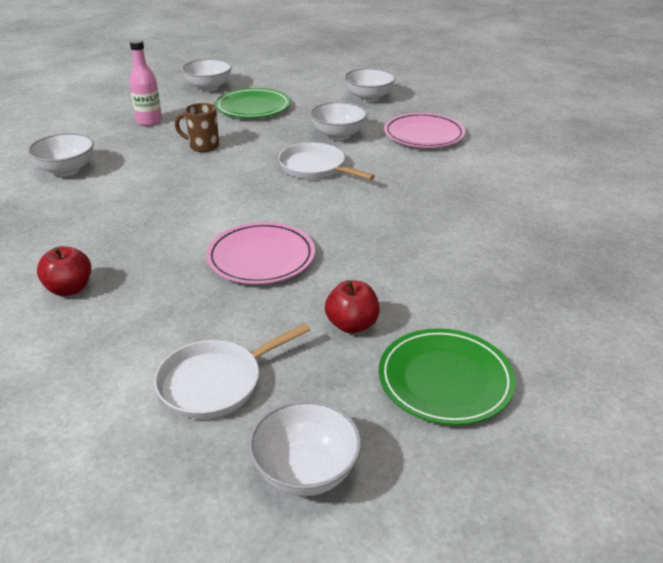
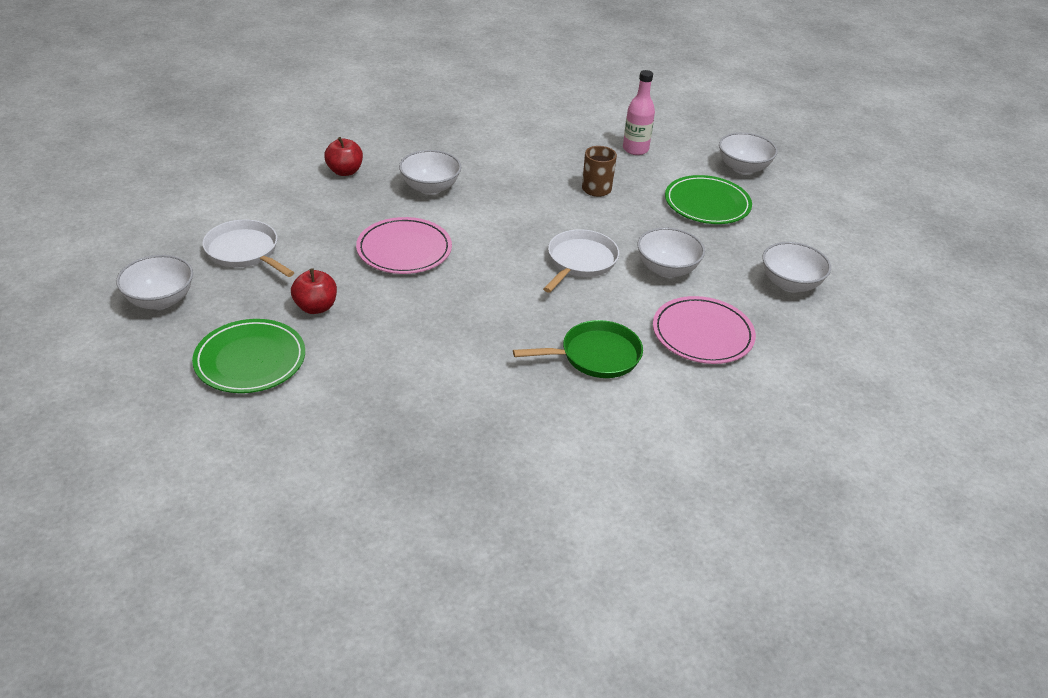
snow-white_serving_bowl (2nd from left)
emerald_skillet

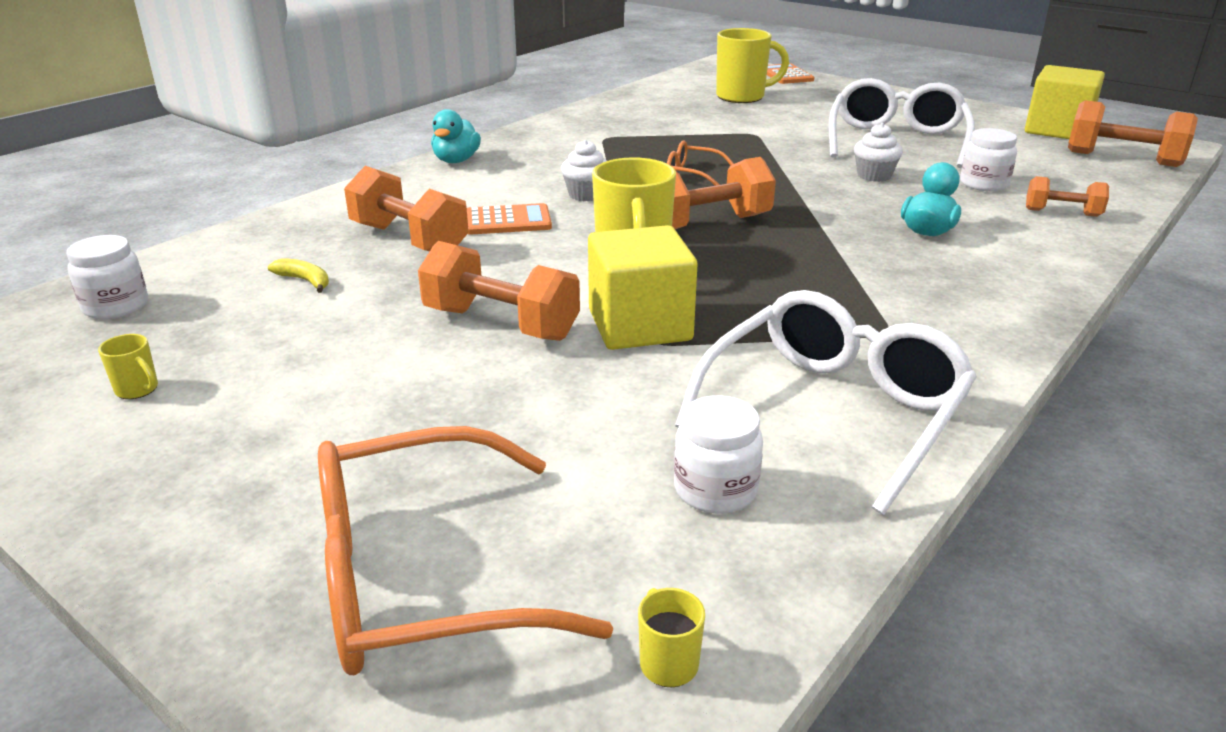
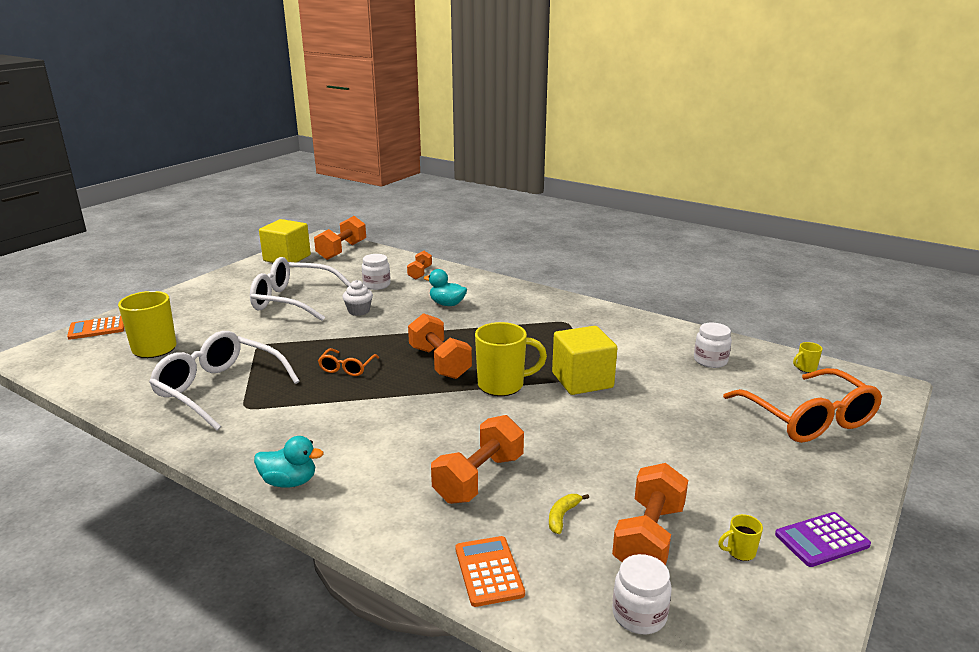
yellow_mug (3rd from left)
orange-coloured_dumbbell (5th from left)
orange-coloured_pocket_calculator (2nd from left)
snow-white_muffin (1st from left in the first image)
snow-white_eyeglasses (1st from left)
purple_pocket_calculator

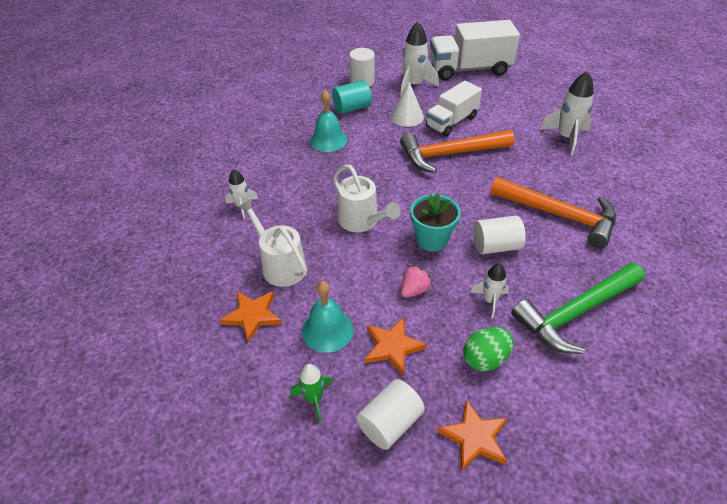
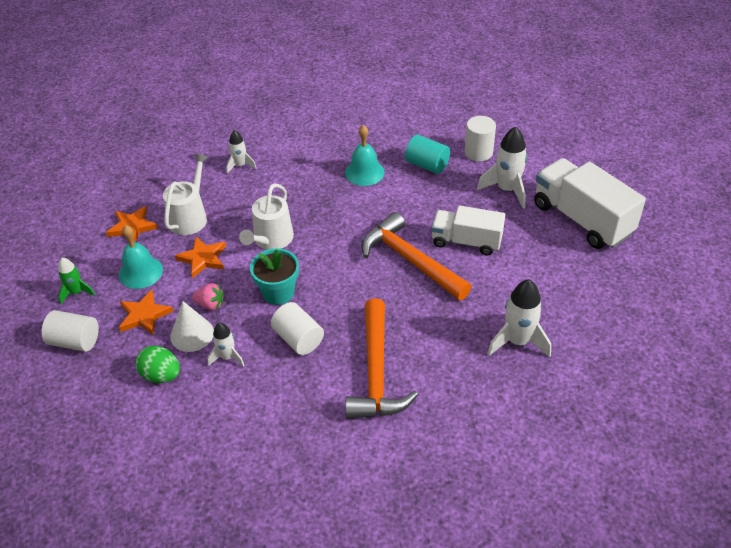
snow-white_cone
orange-coloured_star_shape (3rd from left)
emerald_hammer

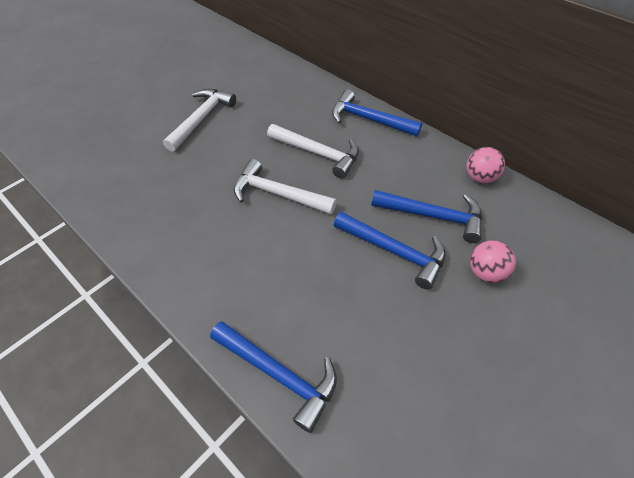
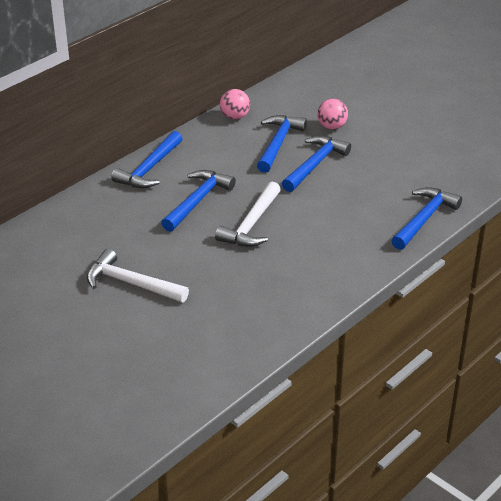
cobalt_hammer (2nd from left)

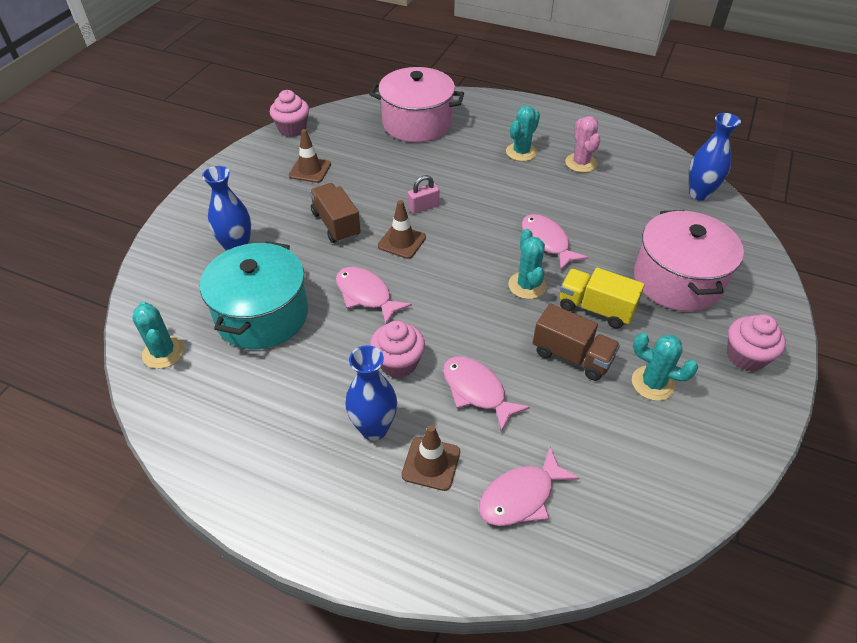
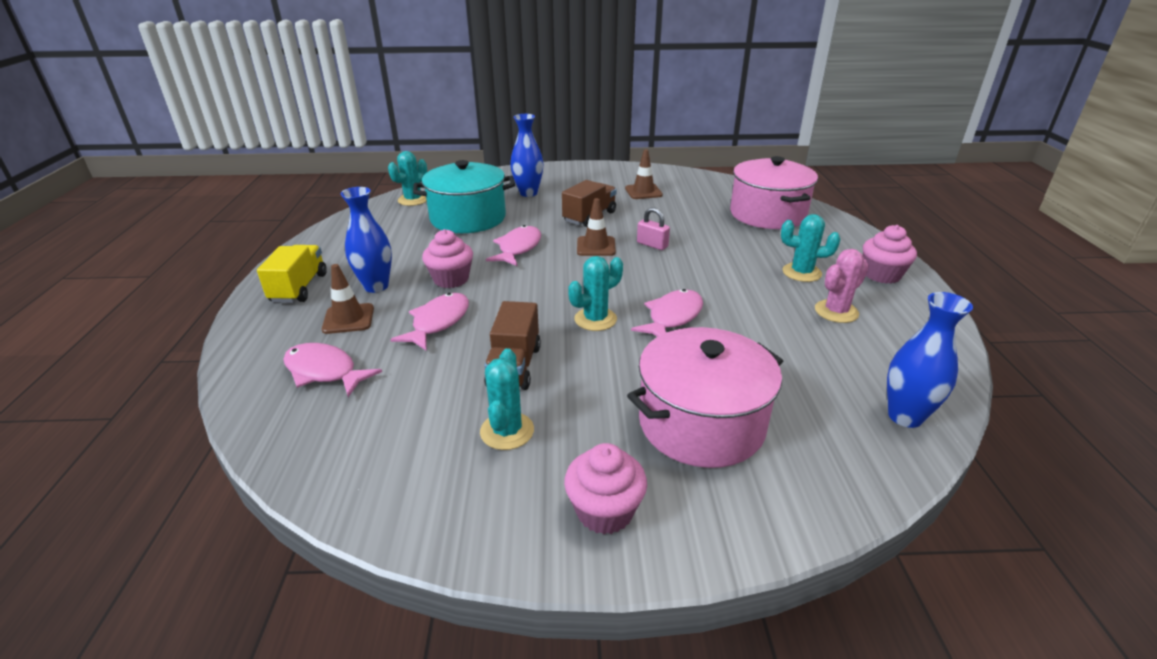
pink_muffin (3rd from left)
yellow_truck

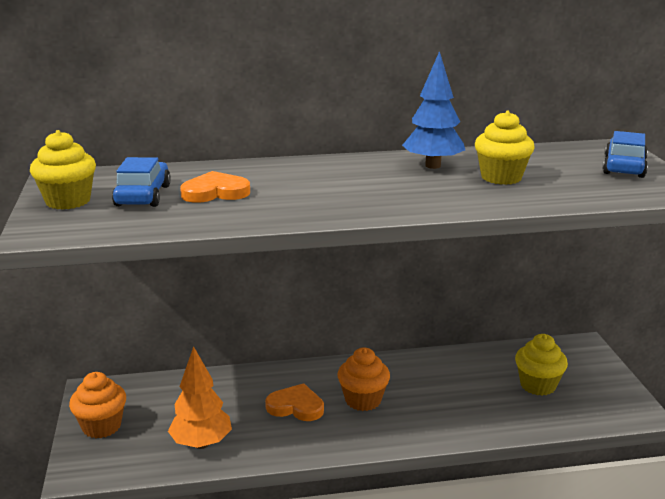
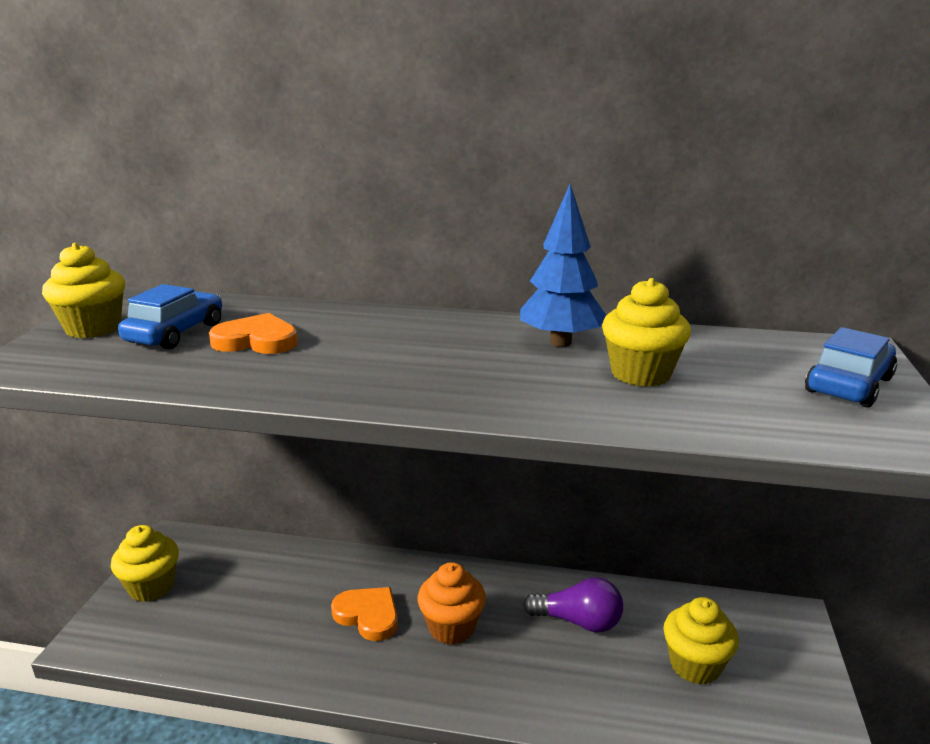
yellow_muffin (2nd from left)
orange-coloured_fir_tree
purple_lightbulb

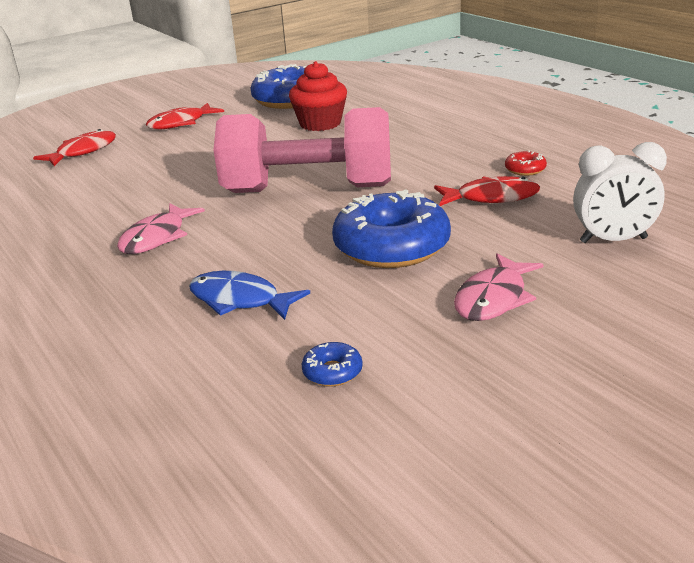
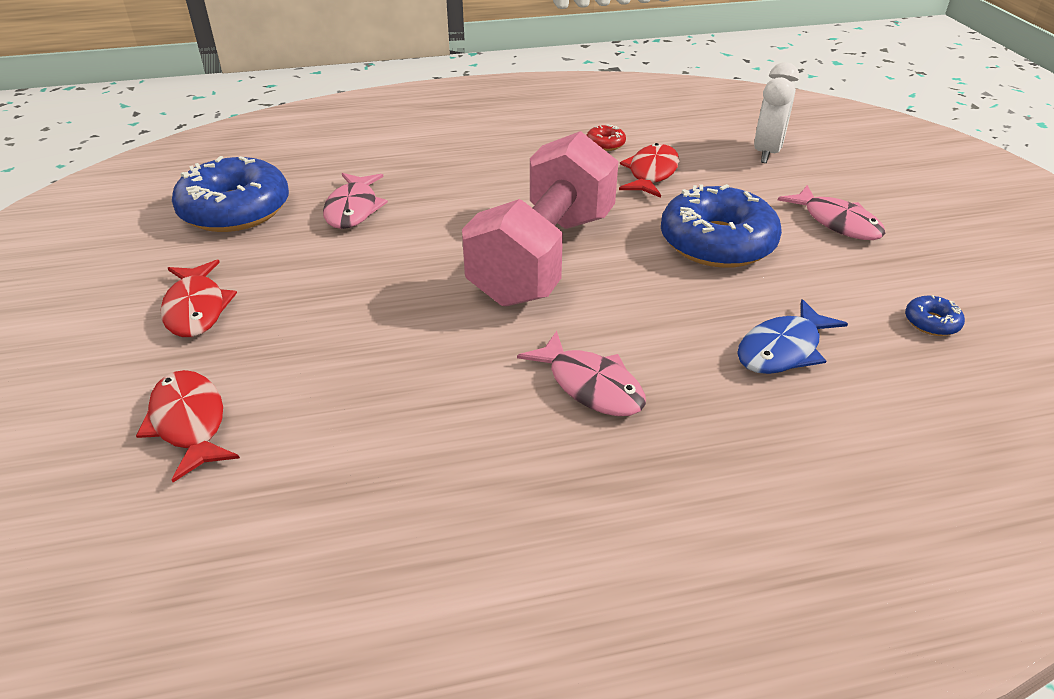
pink_toy_fish (1st from left)

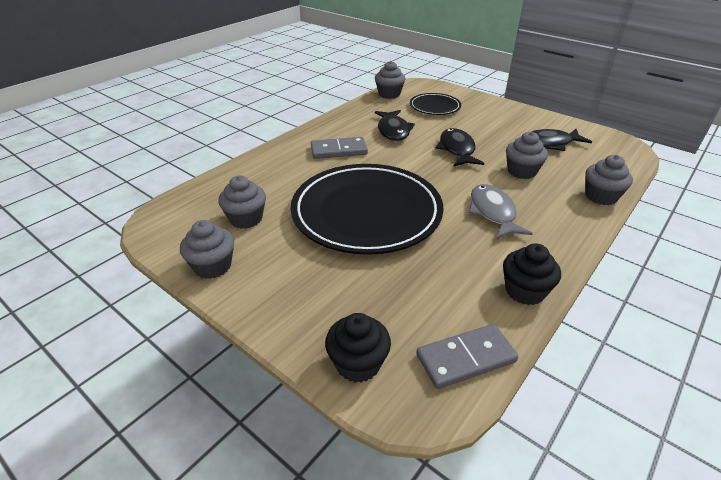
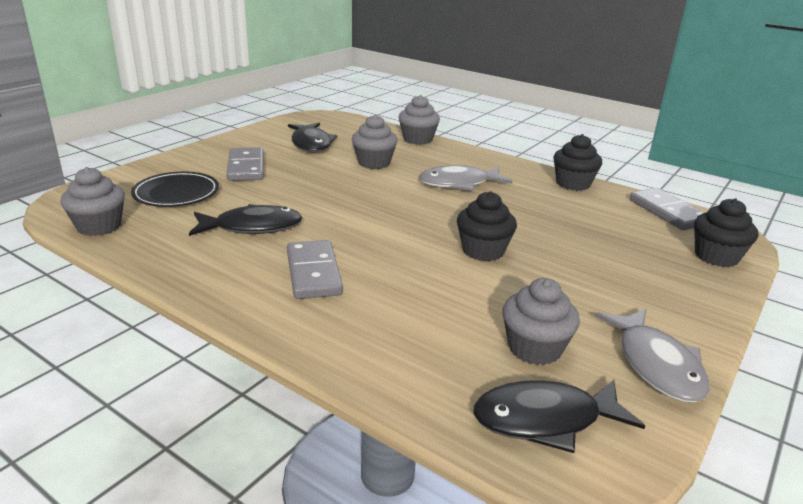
gray_toy_fish (2nd from left)
jet-black_muffin (1st from left)
jet-black_toy_fish (3rd from left)
gray_domino (1st from left)

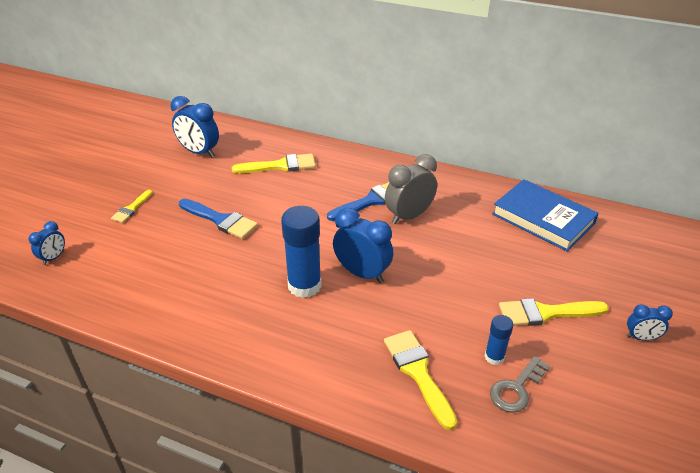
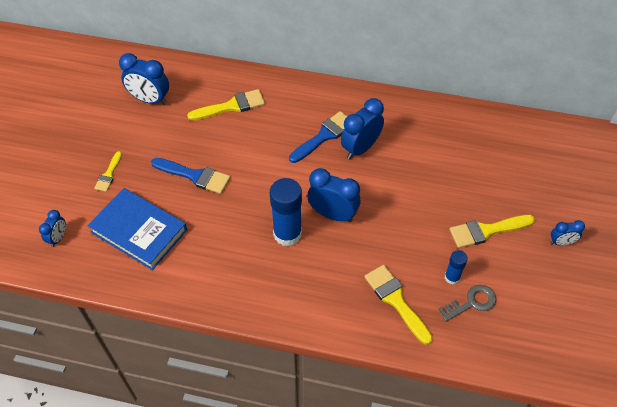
cobalt_clock (4th from left)
gray_key
cobalt_hardcover

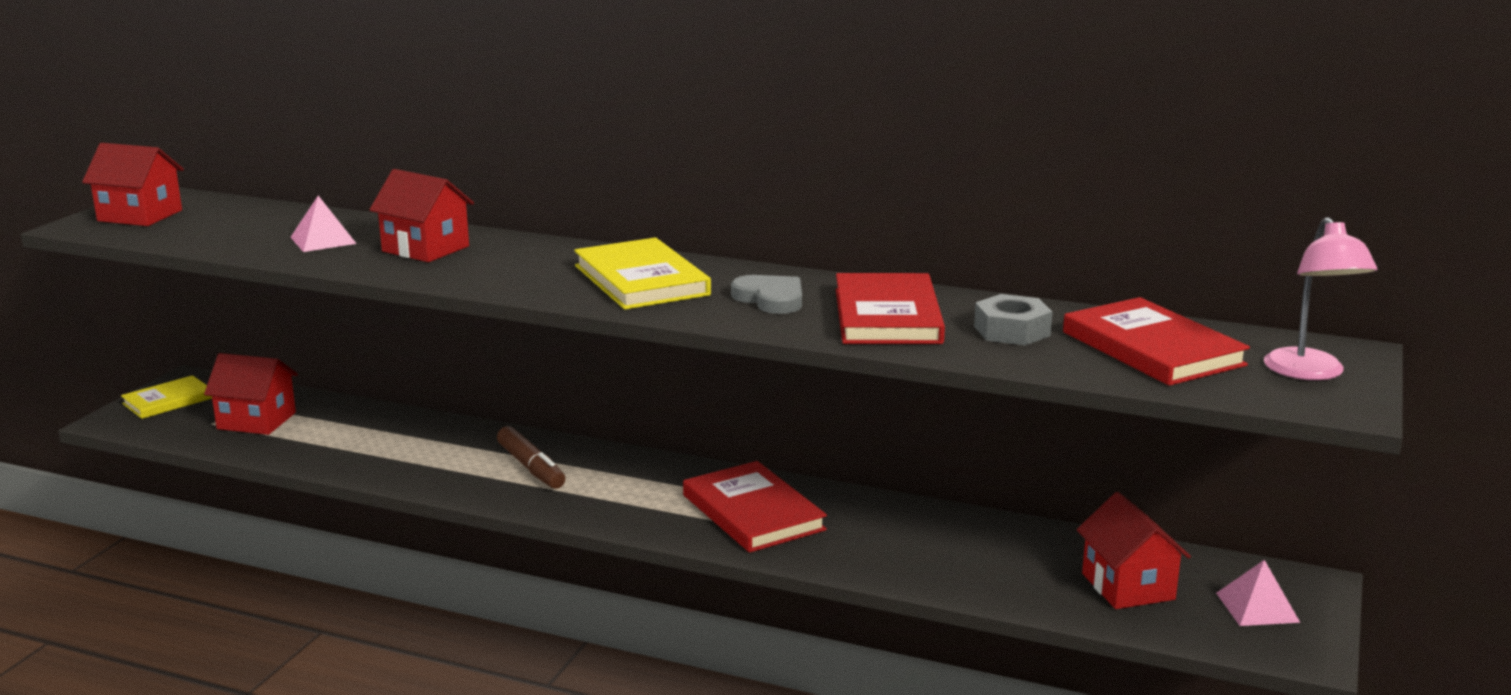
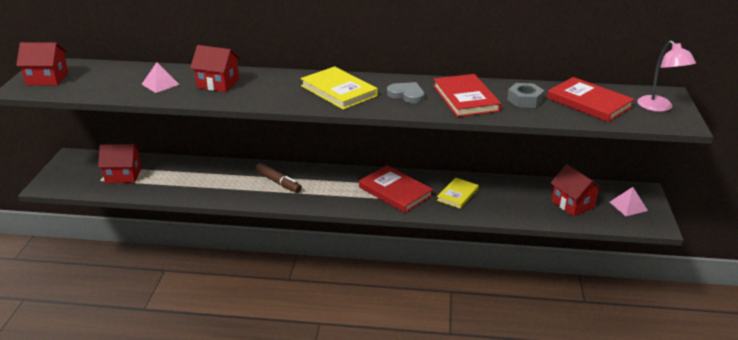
yellow_hardcover (2nd from left)

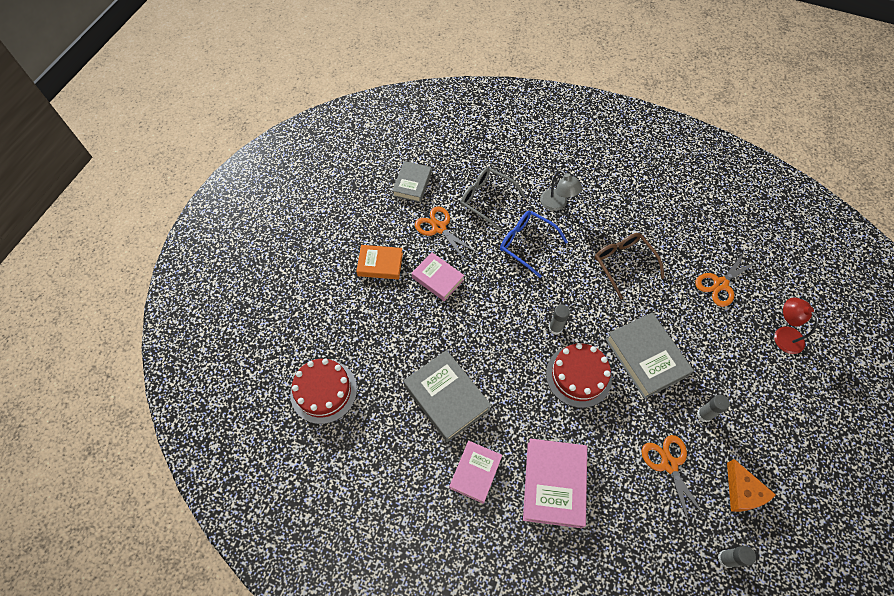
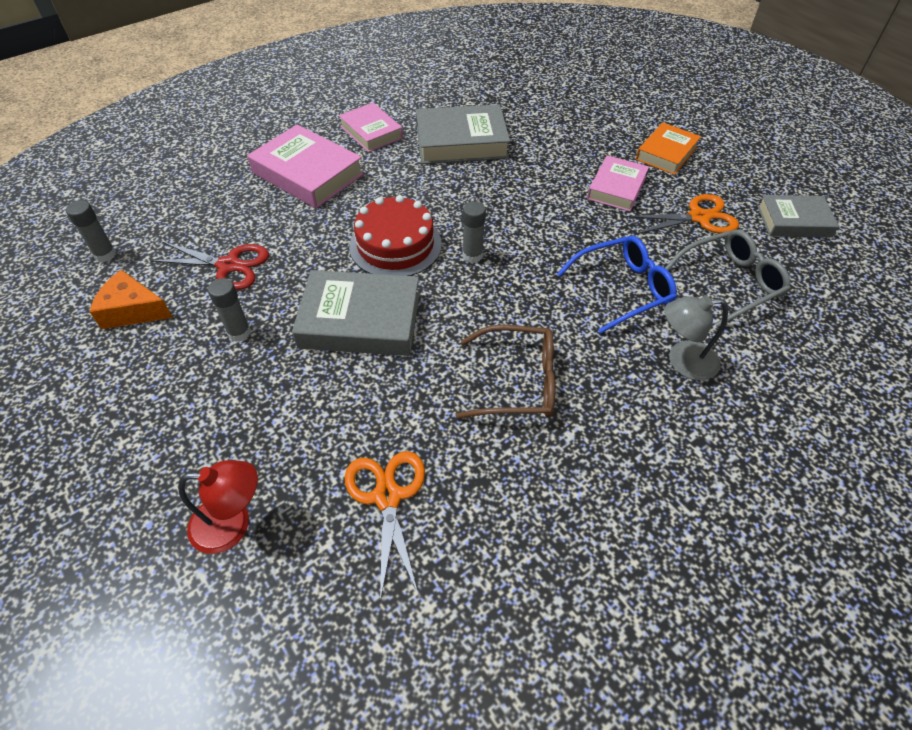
red_gateau (1st from left in the first image)
gray_hardcover (3rd from left)
pink_hardcover (3rd from left)
red_shears

